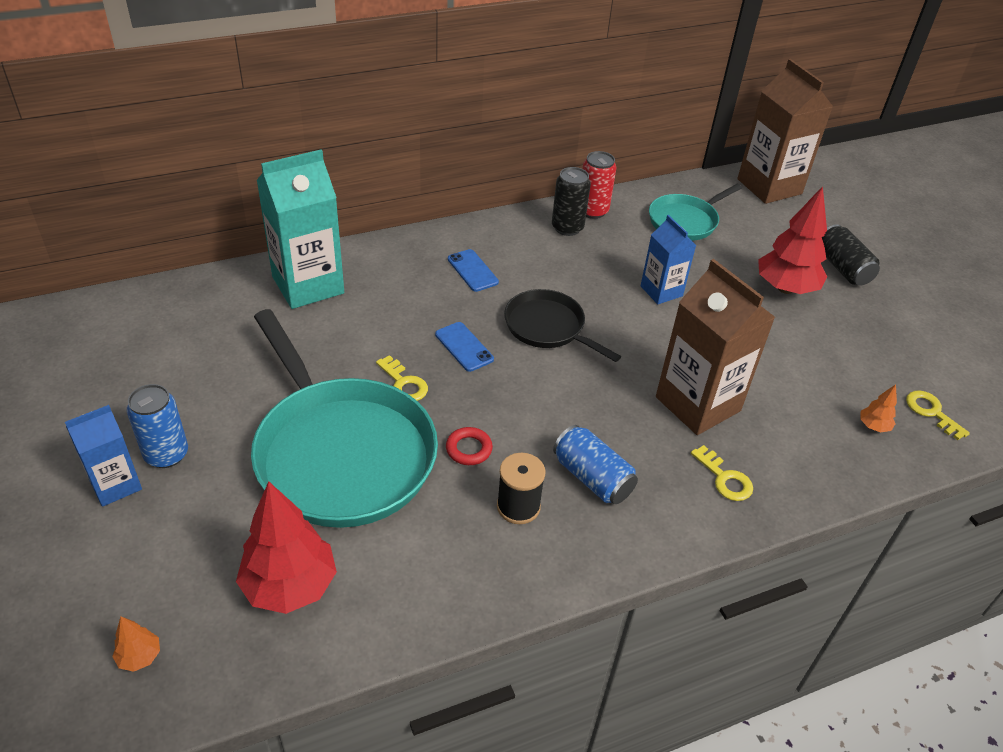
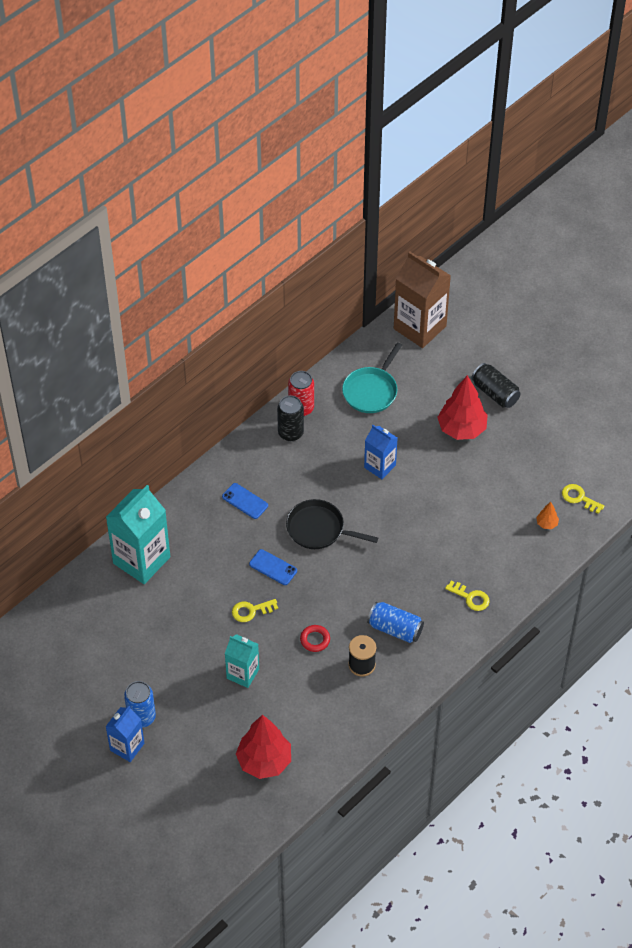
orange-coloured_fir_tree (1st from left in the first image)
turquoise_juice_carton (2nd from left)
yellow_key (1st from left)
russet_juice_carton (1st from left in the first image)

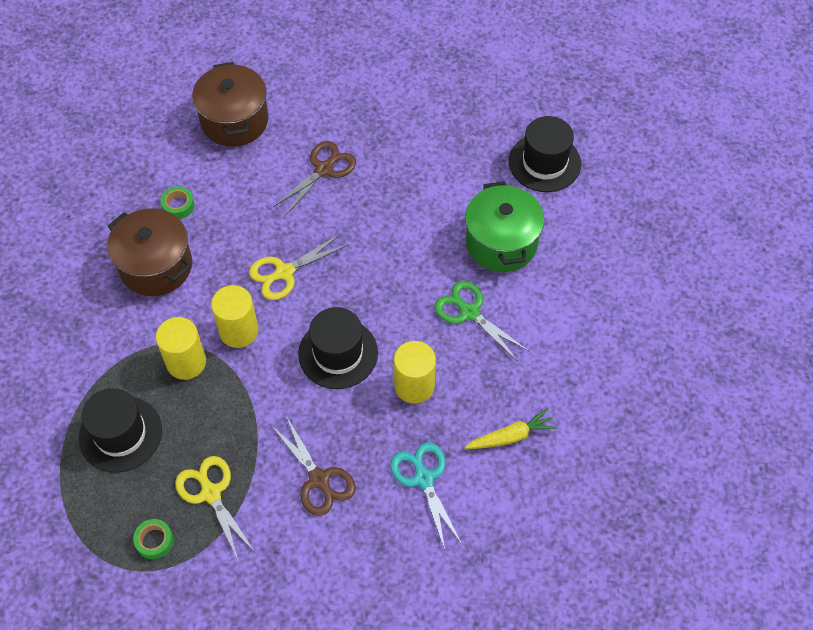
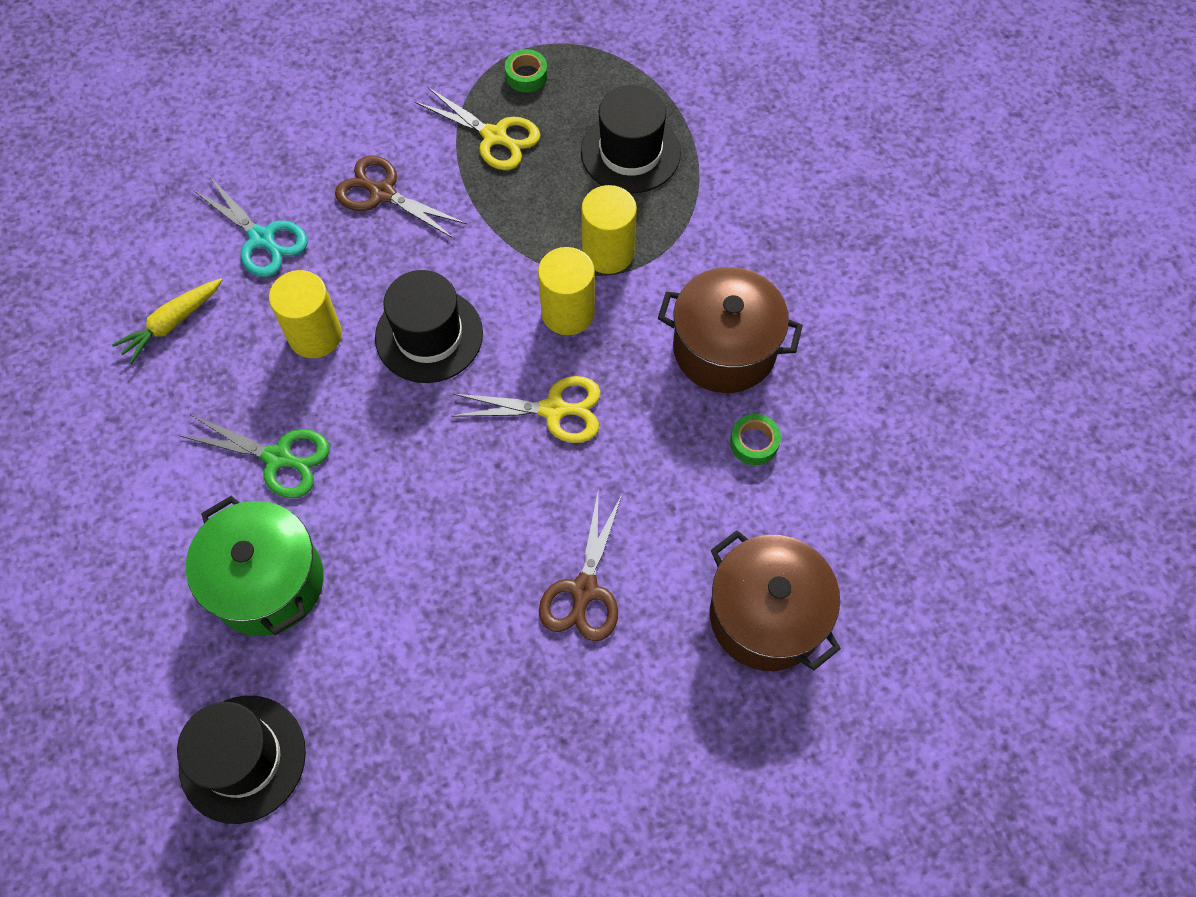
yellow_shears (2nd from left)

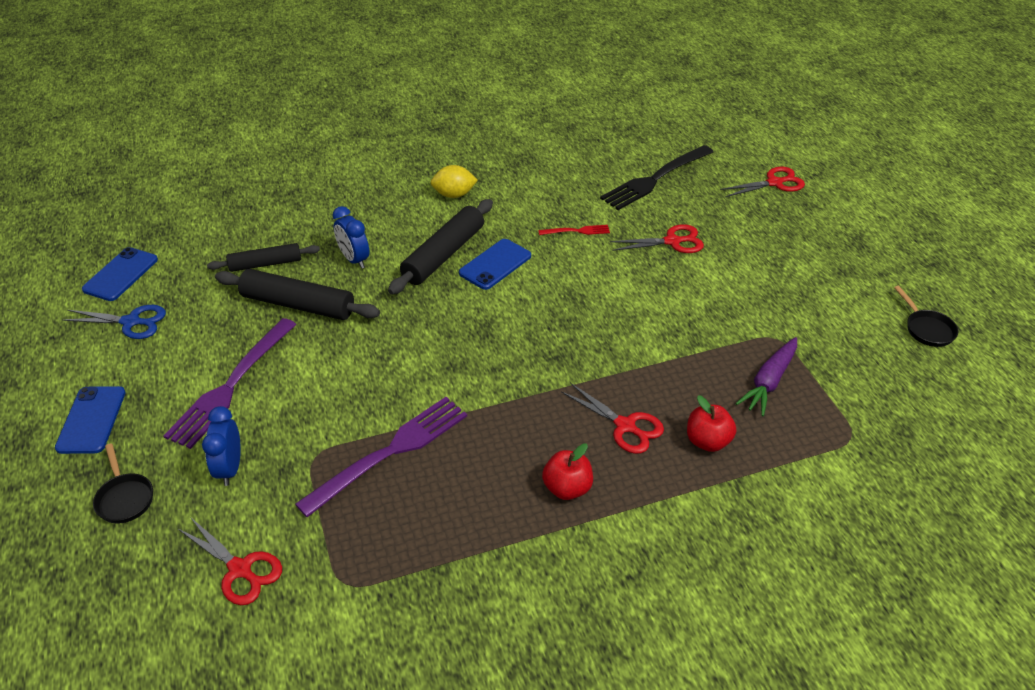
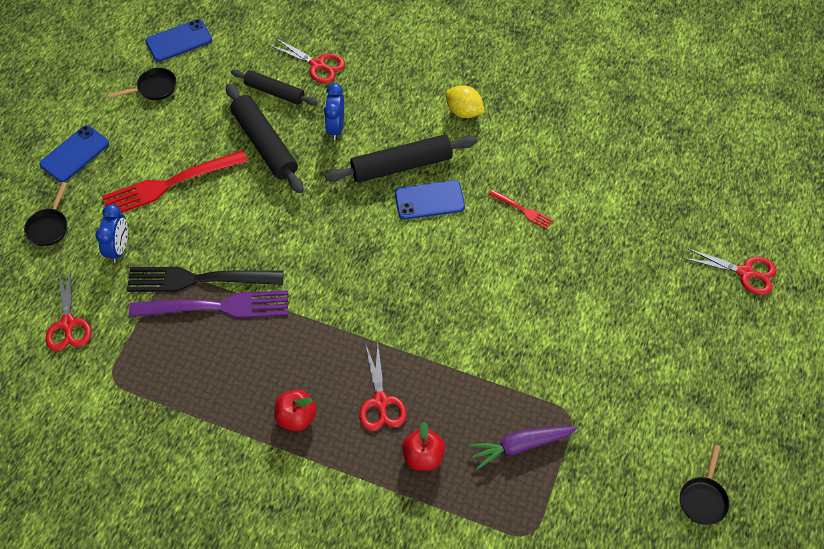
jet-black_skillet (2nd from left)
red_dinner_fork (1st from left)
cobalt_clock (1st from left)
jet-black_dinner_fork
red_shears (2nd from left)

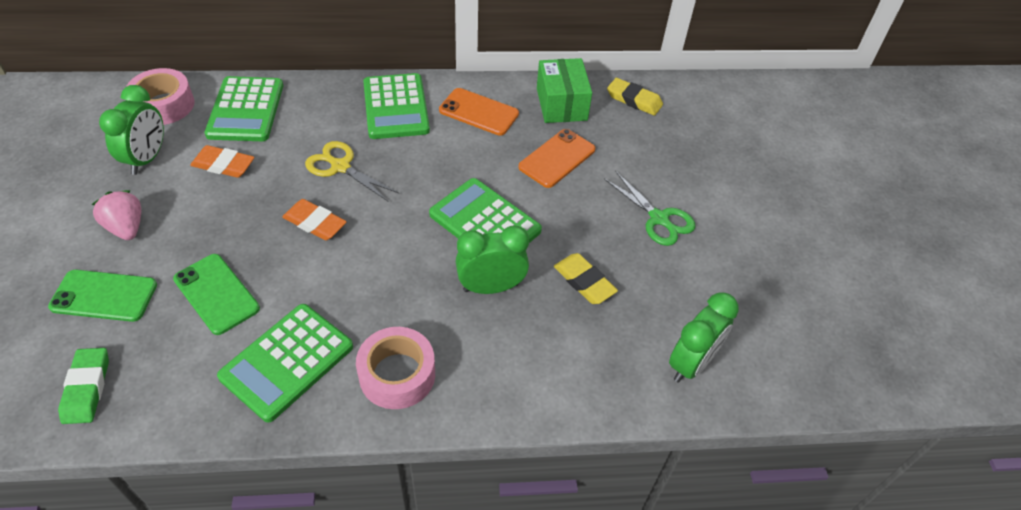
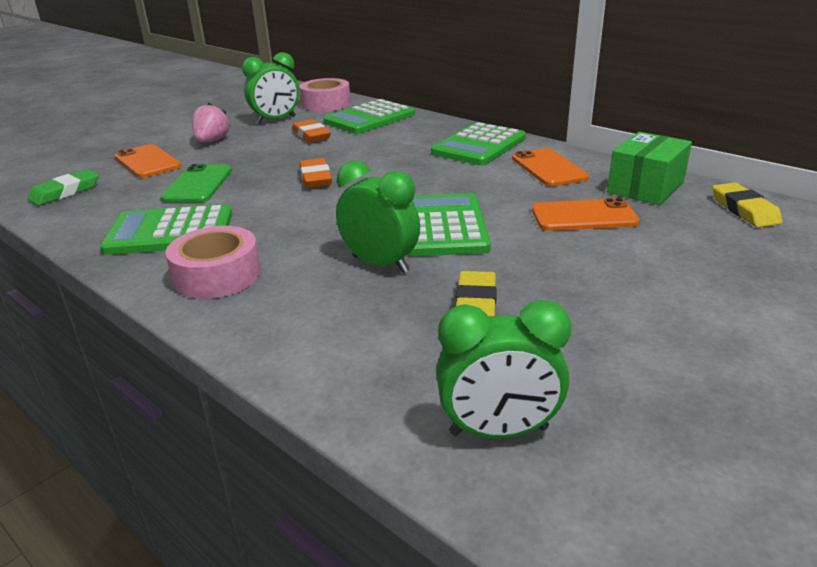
orange-coloured_mobile_phone (1st from left)
yellow_shears
emerald_shears

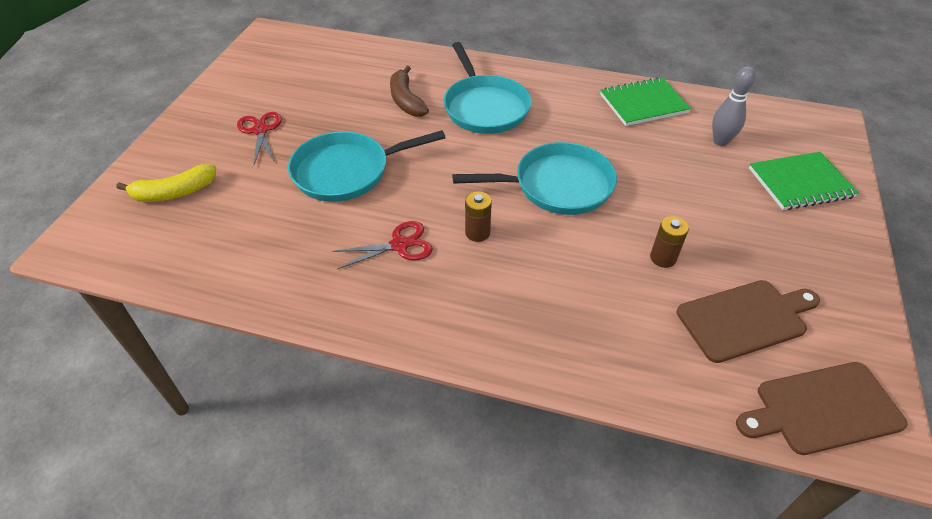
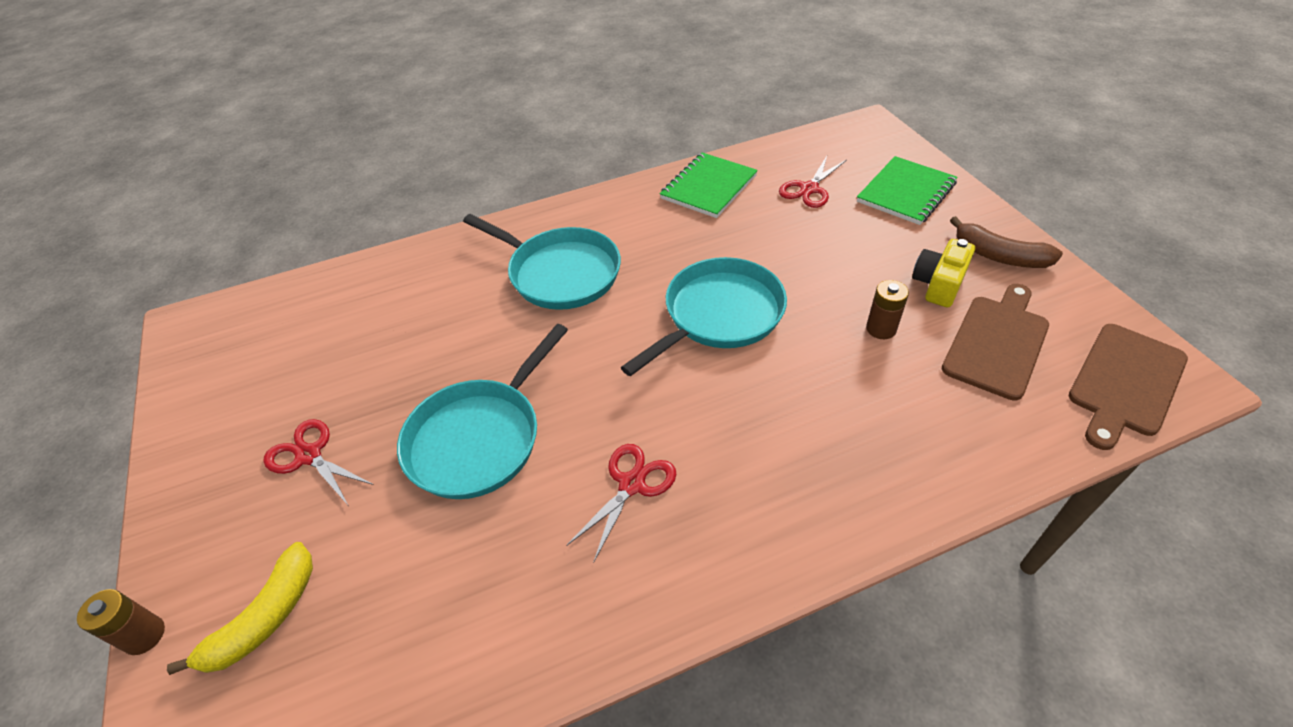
russet_toy_banana
russet_AA_battery (1st from left)
red_shears (3rd from left)
yellow_photo_camera

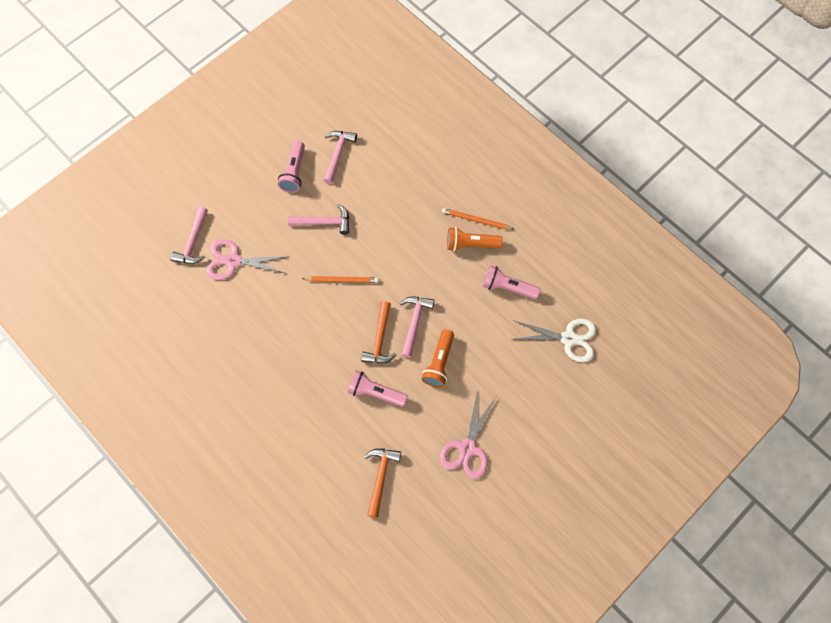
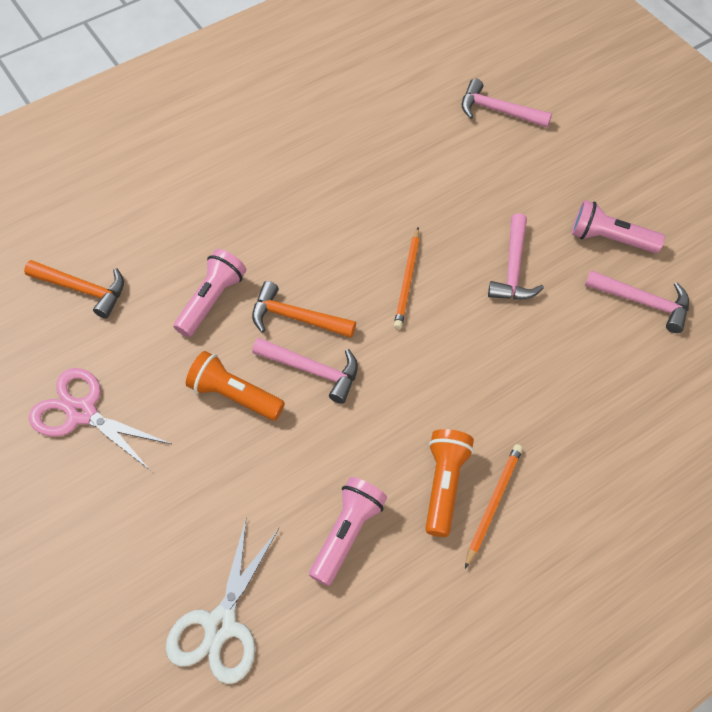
pink_shears (1st from left in the first image)

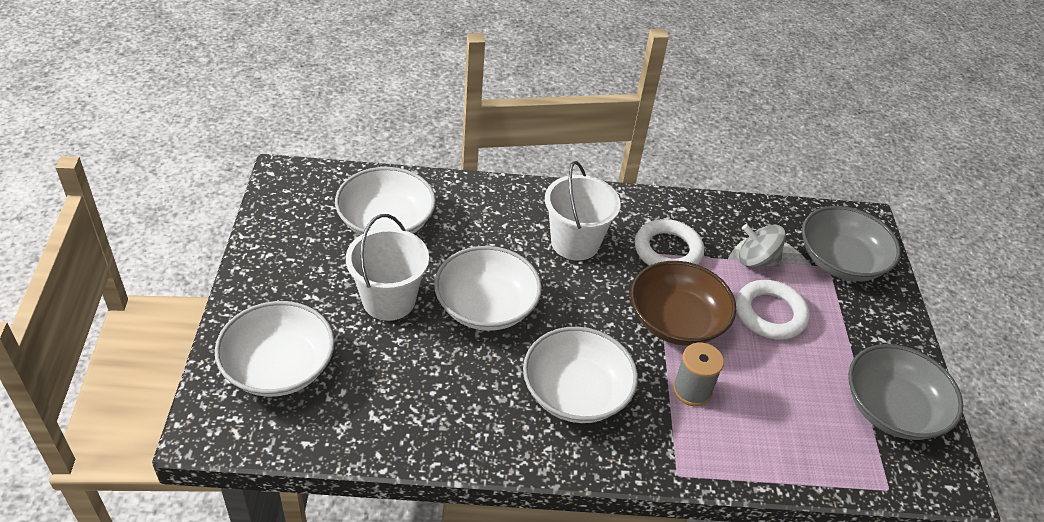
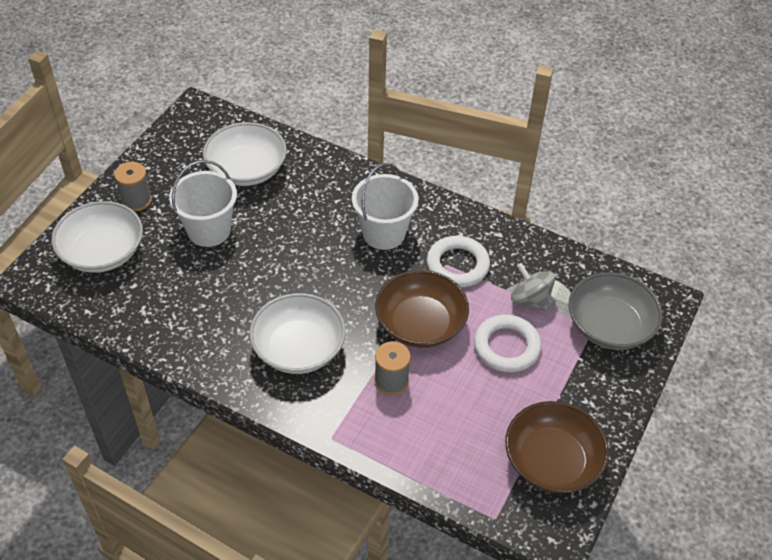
snow-white_serving_bowl (3rd from left in the first image)
russet_serving_bowl (2nd from left)
gray_bobbin (1st from left)

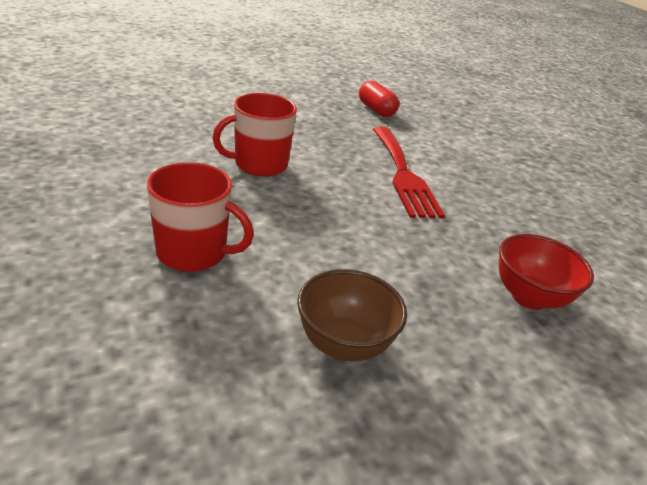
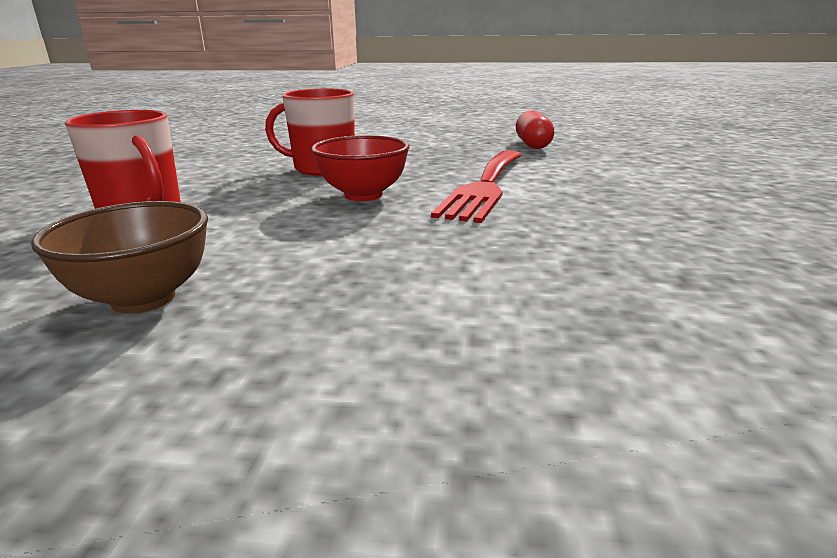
red_serving_bowl

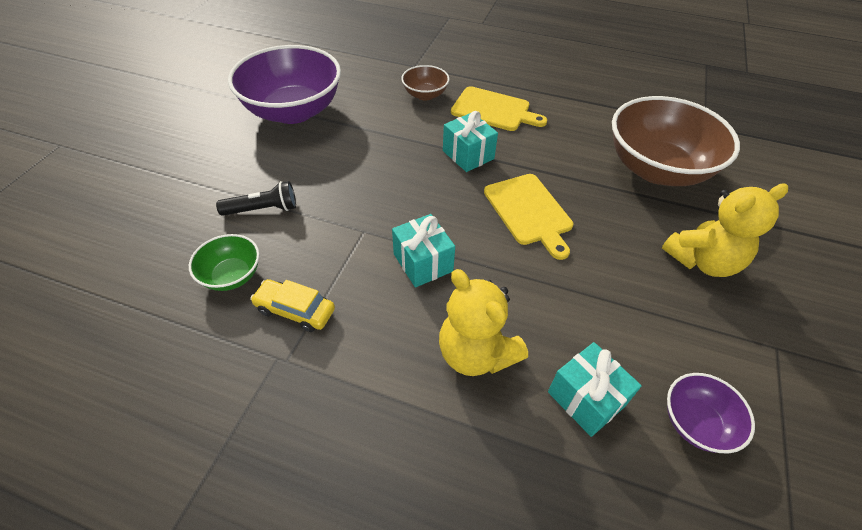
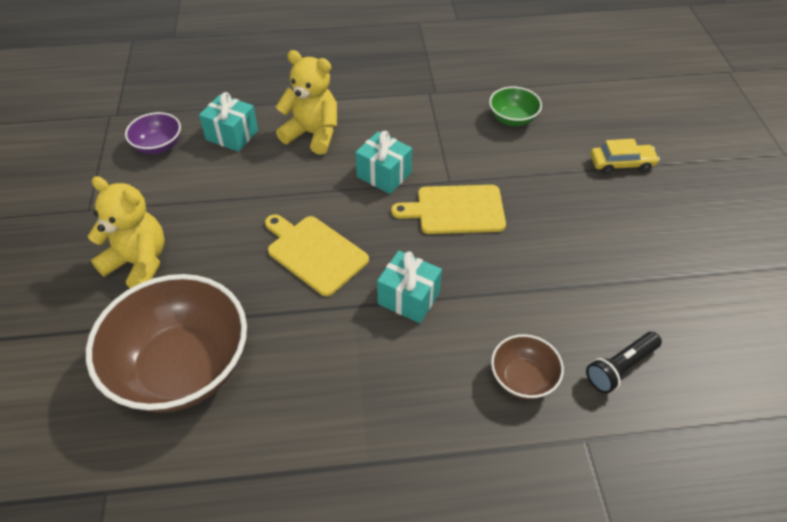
jet-black_pocket_torch
purple_serving_bowl (1st from left in the first image)
yellow_automobile
yellow_chopping_board (2nd from left)
yellow_stuffed_bear (1st from left)

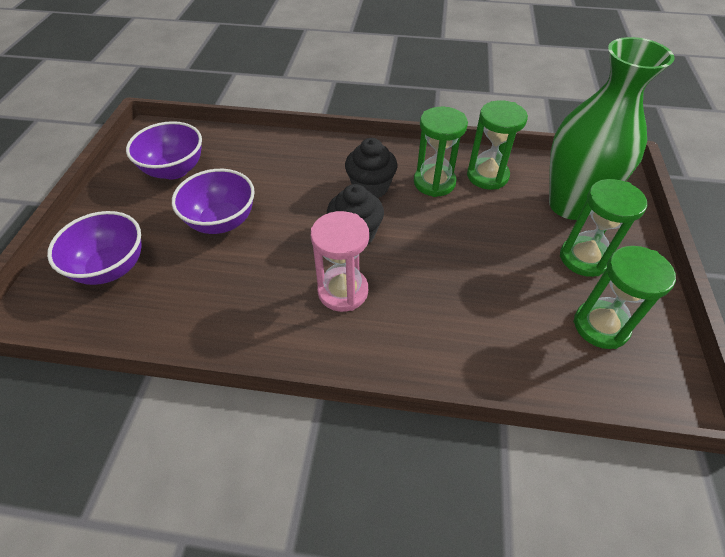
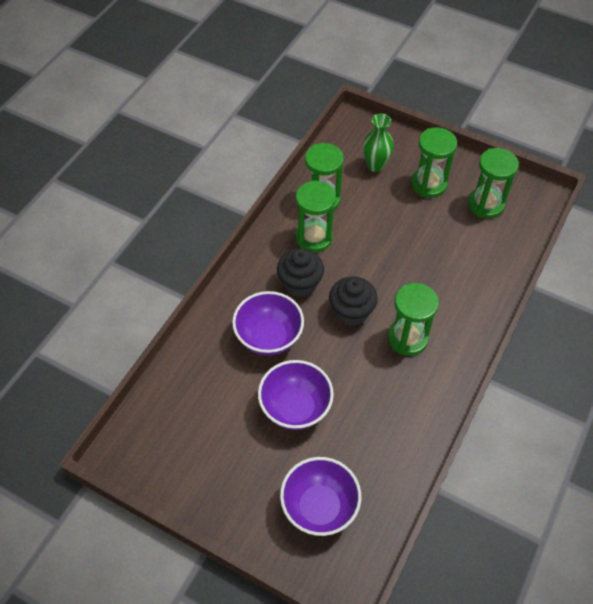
purple_serving_bowl (1st from left)
emerald_hourglass (3rd from left)
emerald_tall_vase

